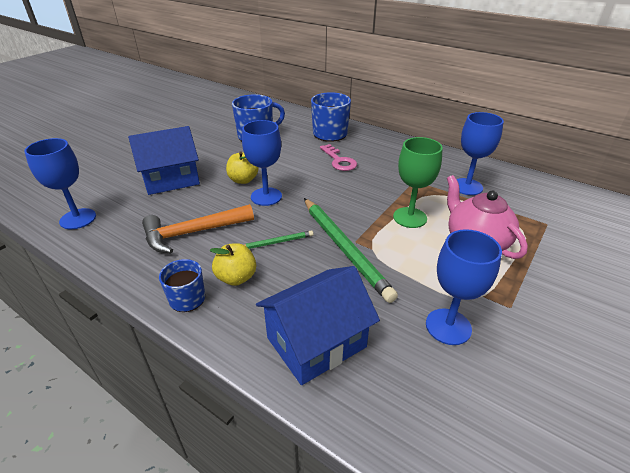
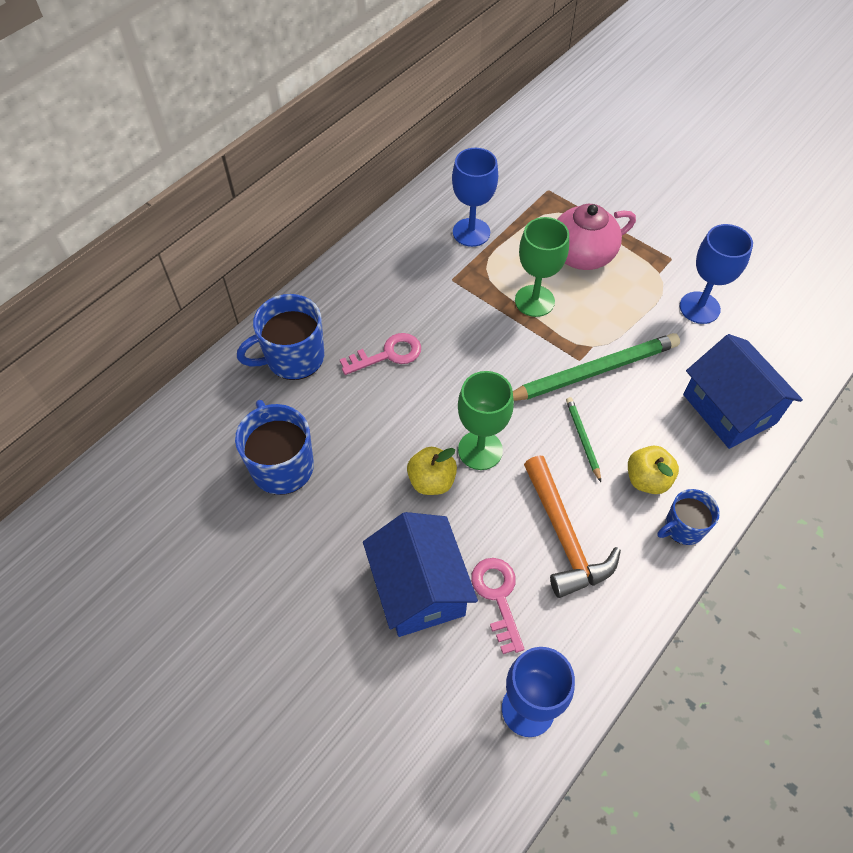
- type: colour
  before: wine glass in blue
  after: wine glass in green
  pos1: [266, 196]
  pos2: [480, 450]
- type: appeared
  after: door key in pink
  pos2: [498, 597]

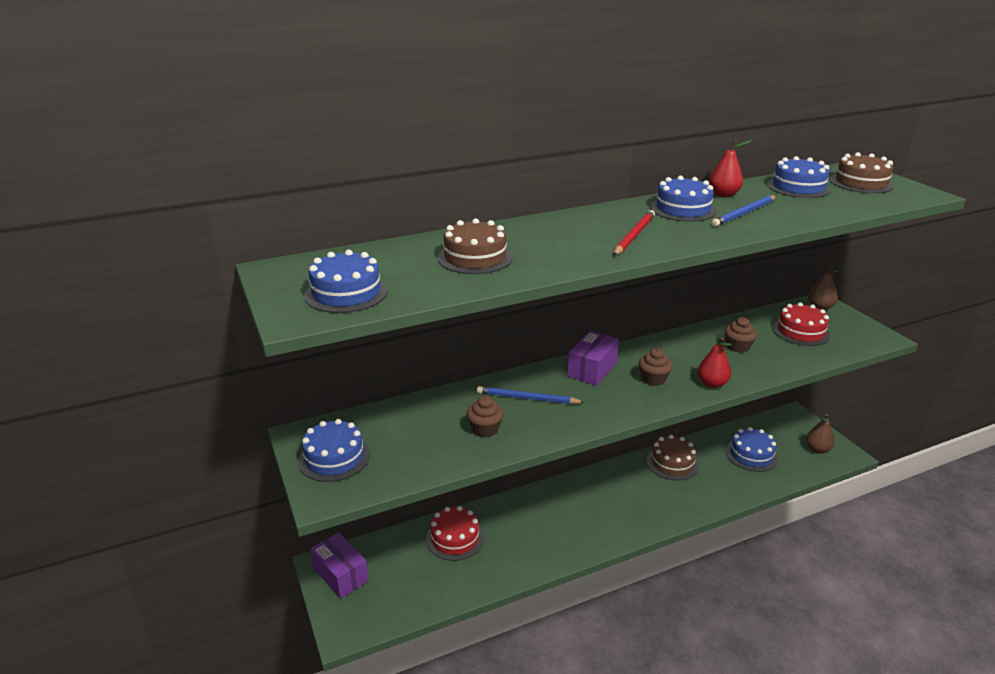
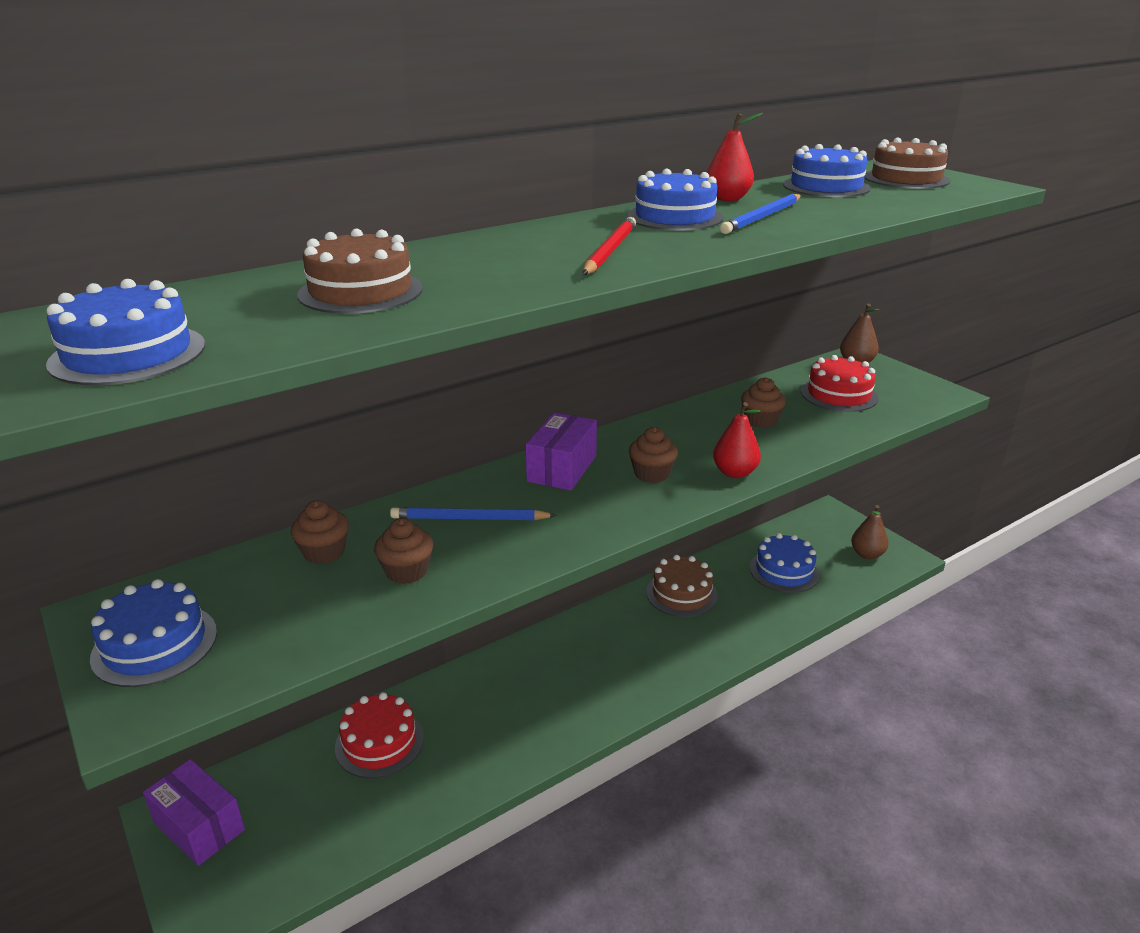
- type: appeared
  after: cupcake in russet
  pos2: [324, 552]

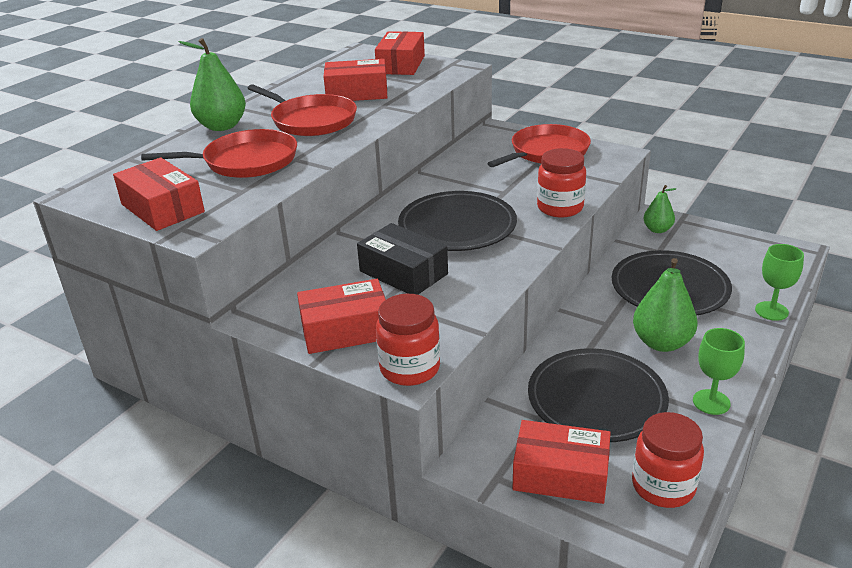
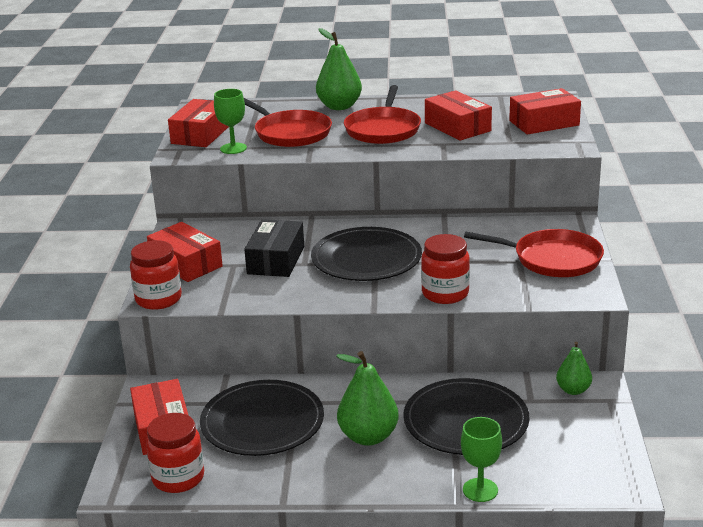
- type: relocated
  before: wine glass in green
  pos1: [711, 402]
  pos2: [233, 148]

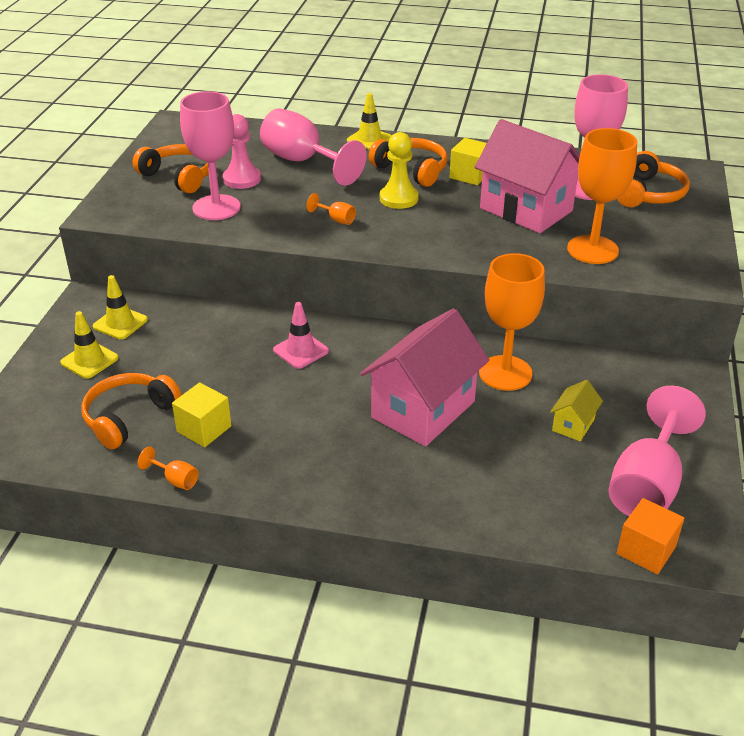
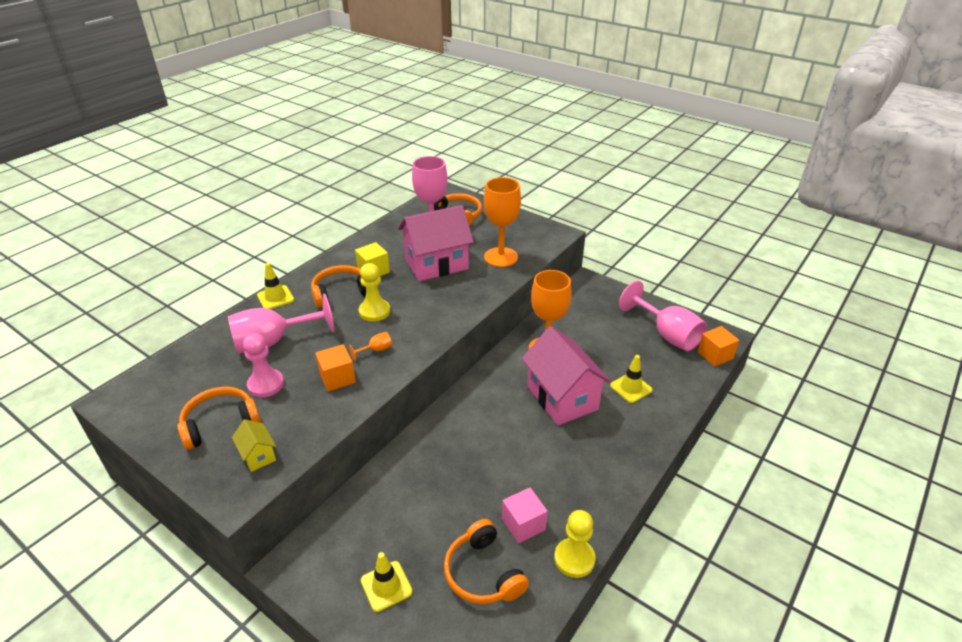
- type: relocated
  before: traffic cone in bright yellow
  pos1: [120, 323]
  pos2: [631, 388]
- type: exchanged
  before: wine glass in orange
  after: chess pawn in bright yellow
  pos1: [175, 480]
  pos2: [574, 559]
- type: colour
  before: block in bright yellow
  after: block in pink
  pos1: [204, 429]
  pos2: [523, 524]
- type: missing
  before: wine glass in pink
  pos1: [216, 207]
- type: missing
  before: traffic cone in pink
  pos1: [301, 350]
- type: relocated
  before: house in bright yellow
  pos1: [573, 425]
  pos2: [258, 455]
- type: appeared
  after: block in orange
  pos2: [337, 378]

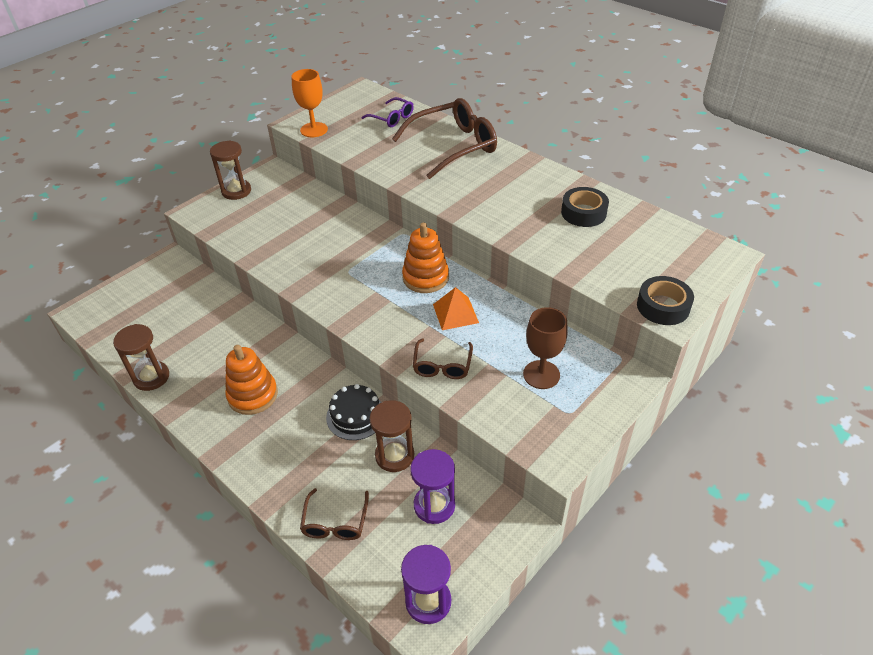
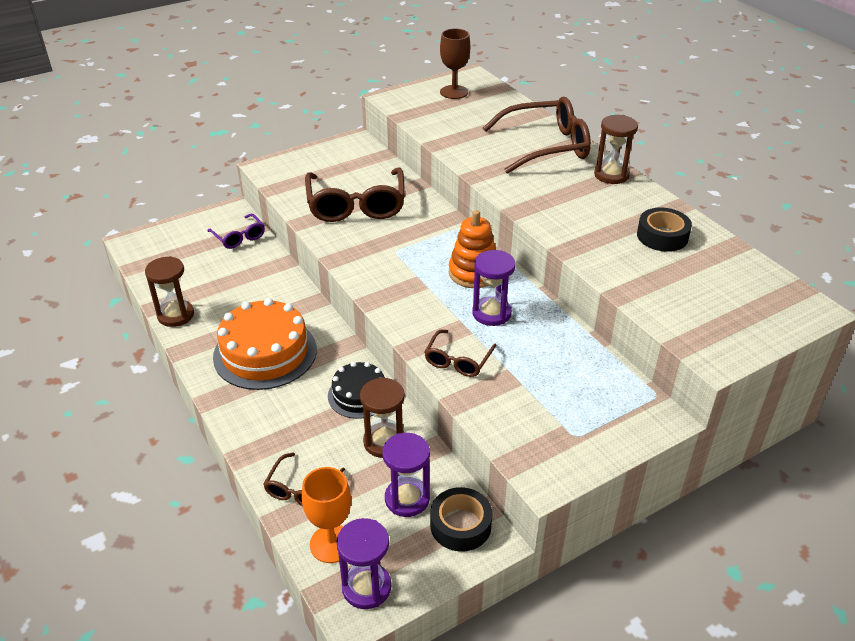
- type: relocated
  before: hourglass in russet
  pos1: [236, 191]
  pos2: [611, 175]
- type: exchanged
  before: stacking toy in orange
  after: layer cake in orange
  pos1: [253, 395]
  pos2: [265, 353]
- type: relocated
  before: wine glass in orange
  pos1: [314, 130]
  pos2: [332, 544]
- type: relocated
  before: eyeglasses in royal purple
  pos1: [392, 118]
  pos2: [239, 237]
- type: exchanged
  before: pyramid shape in orange
  after: hourglass in royal purple
  pos1: [455, 313]
  pos2: [491, 313]
- type: relocated
  before: wine glass in russet
  pos1: [541, 374]
  pos2: [454, 92]
- type: relocated
  before: tape in jet-black
  pos1: [663, 306]
  pos2: [460, 525]
- type: appeared
  after: eyeglasses in russet
  pos2: [356, 205]

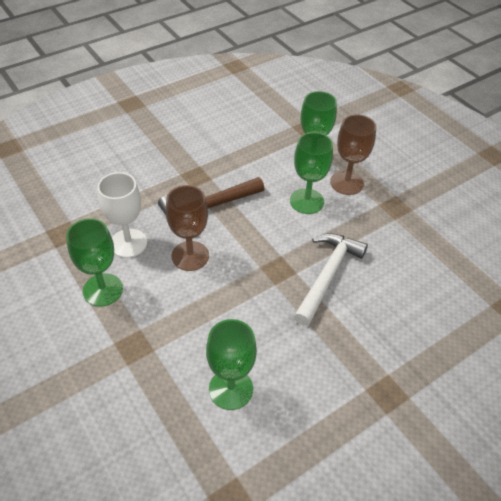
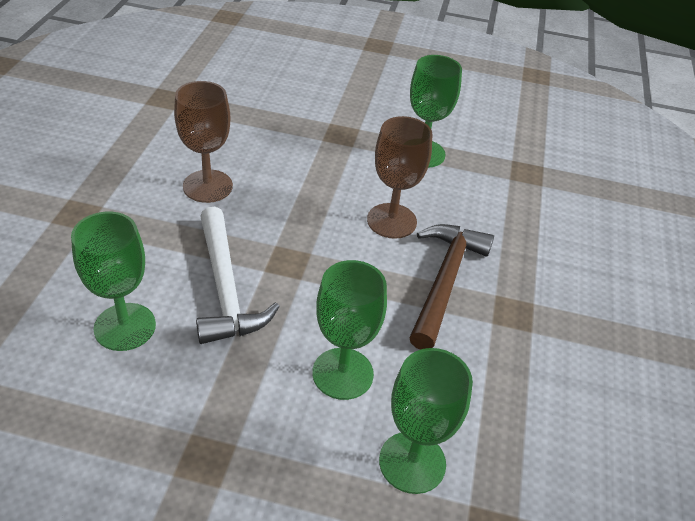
- type: missing
  before: wine glass in snow-white
  pos1: [128, 243]
- type: relocated
  before: wine glass in green
  pos1: [231, 389]
  pos2: [125, 327]
- type: relocated
  before: wine glass in russet
  pos1: [346, 183]
  pos2: [207, 186]

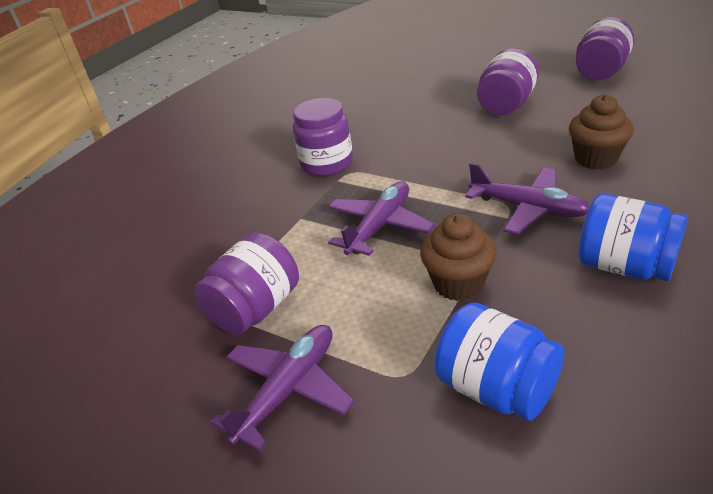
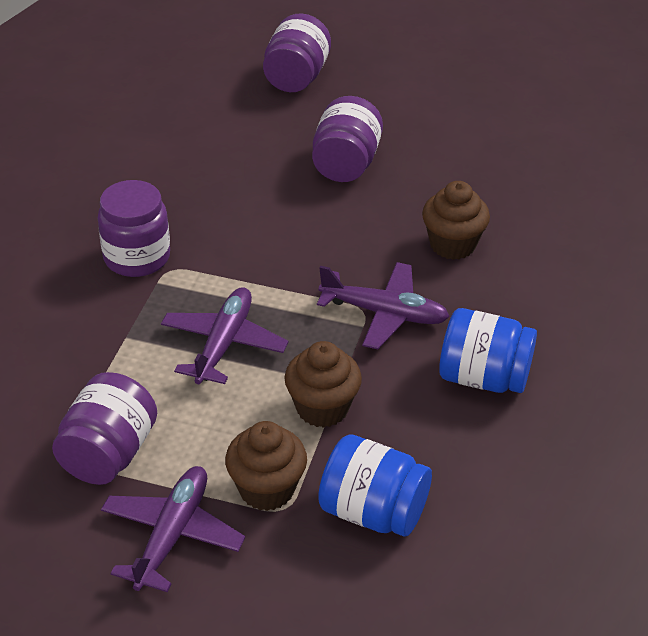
- type: relocated
  before: jam jar in royal purple
  pos1: [601, 72]
  pos2: [296, 77]
- type: appeared
  after: cupcake in russet
  pos2: [267, 489]

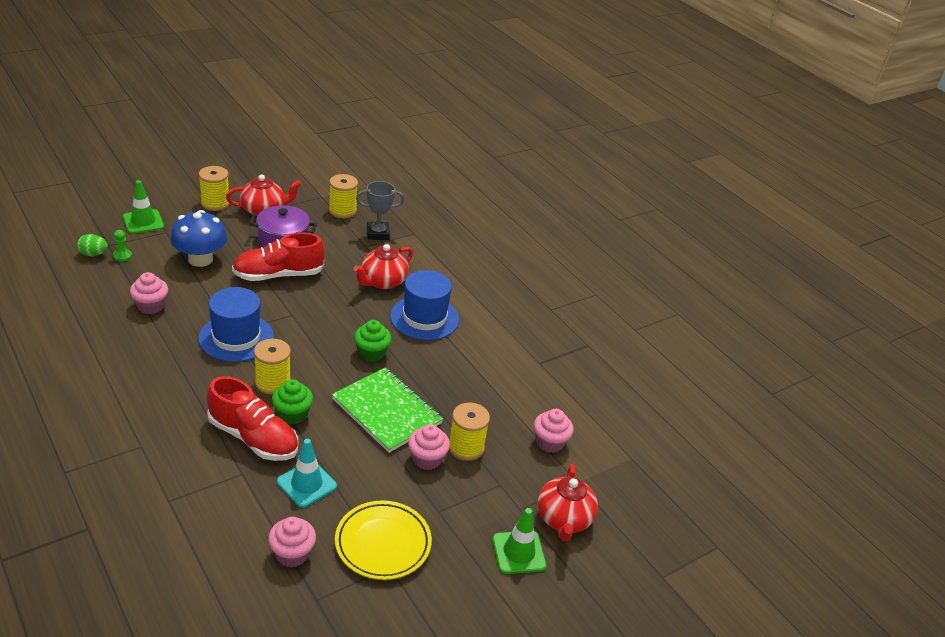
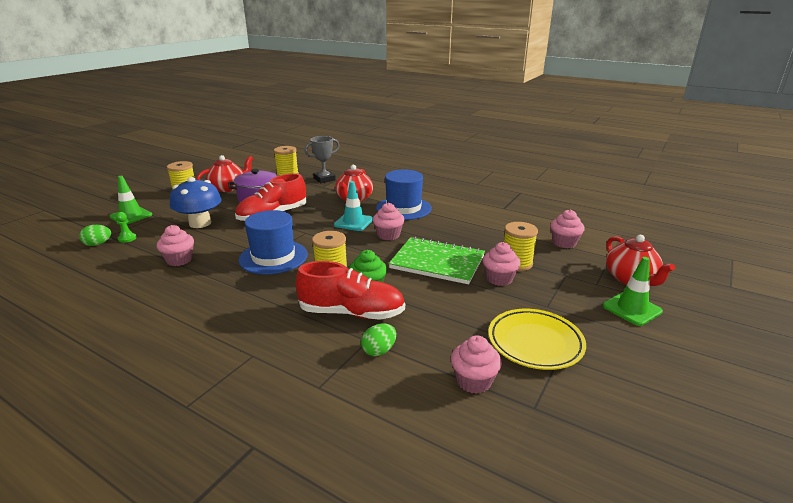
- type: relocated
  before: traffic cone in teal
  pos1: [306, 484]
  pos2: [353, 222]
- type: colour
  before: cupcake in green
  after: cupcake in pink
  pos1: [371, 353]
  pos2: [388, 235]
- type: appeared
  after: egg shape in green
  pos2: [379, 351]

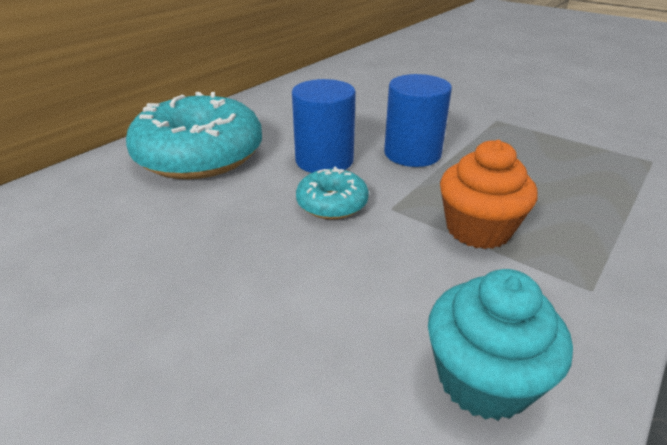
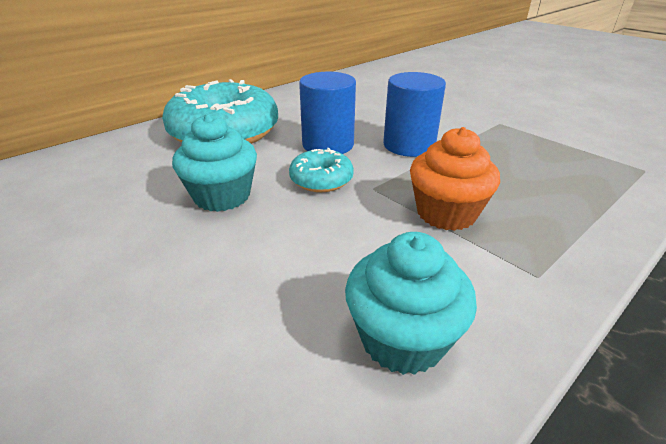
- type: appeared
  after: cupcake in teal
  pos2: [222, 196]

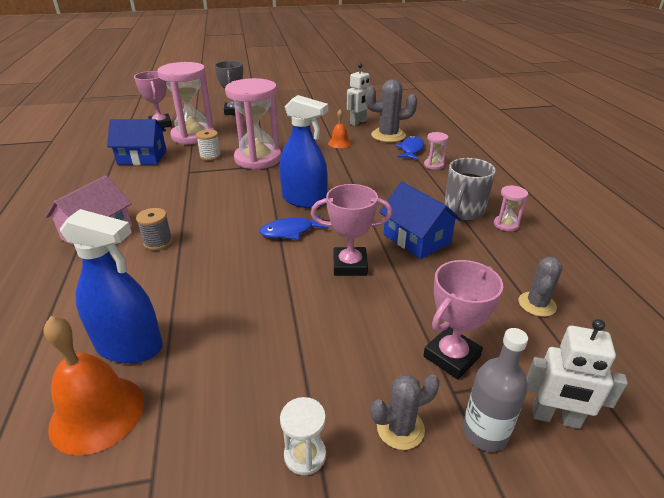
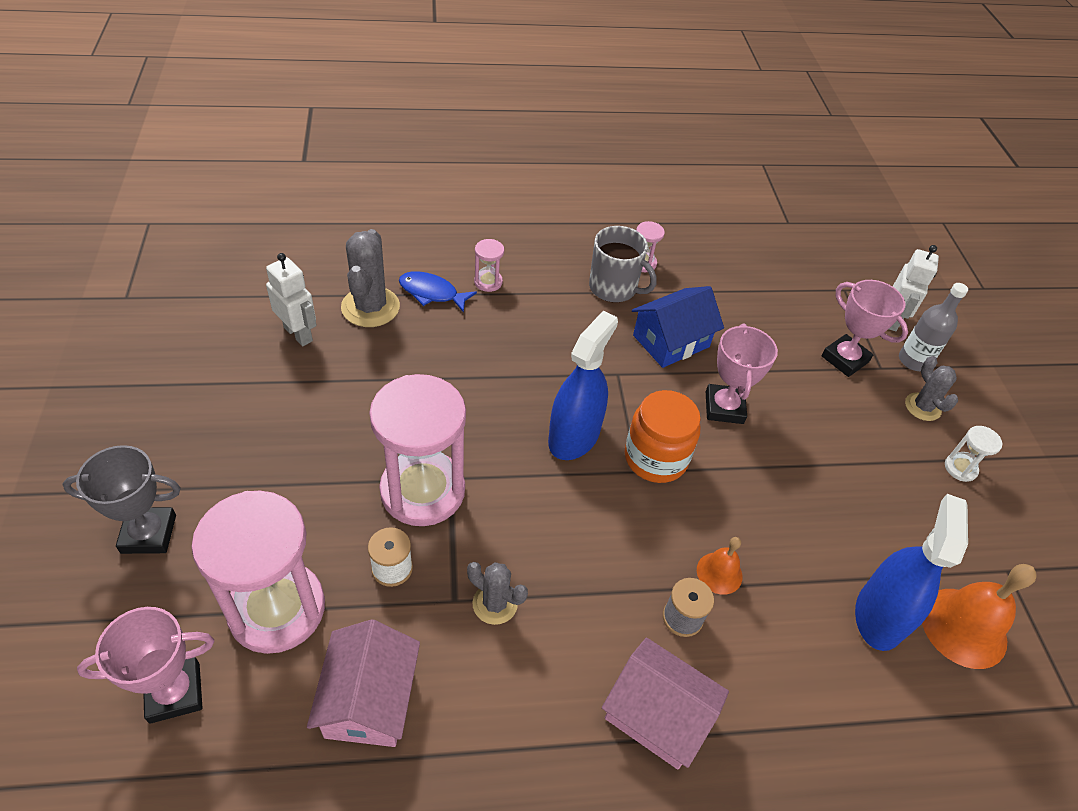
- type: colour
  before: house in blue
  after: house in pink
  pos1: [142, 157]
  pos2: [369, 699]
- type: exchanged
  before: fish figure in blue
  after: jam jar in orange
  pos1: [290, 232]
  pos2: [655, 458]
- type: relocated
  before: bell in orange
  pos1: [339, 143]
  pos2: [719, 573]
- type: relocated
  before: saguaro cactus in ash-grey
  pos1: [537, 304]
  pos2: [495, 603]

